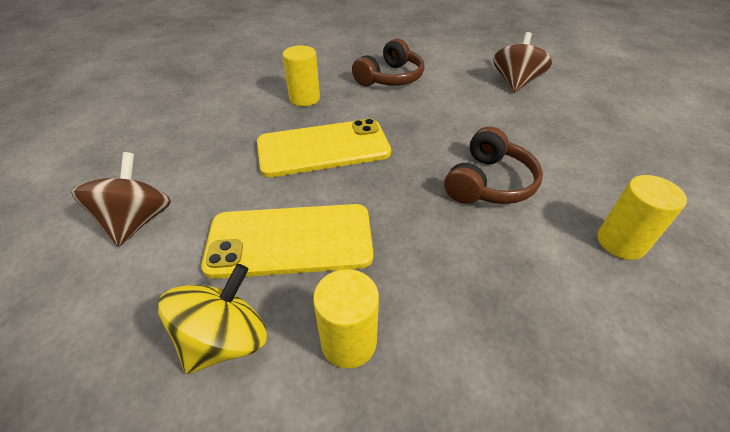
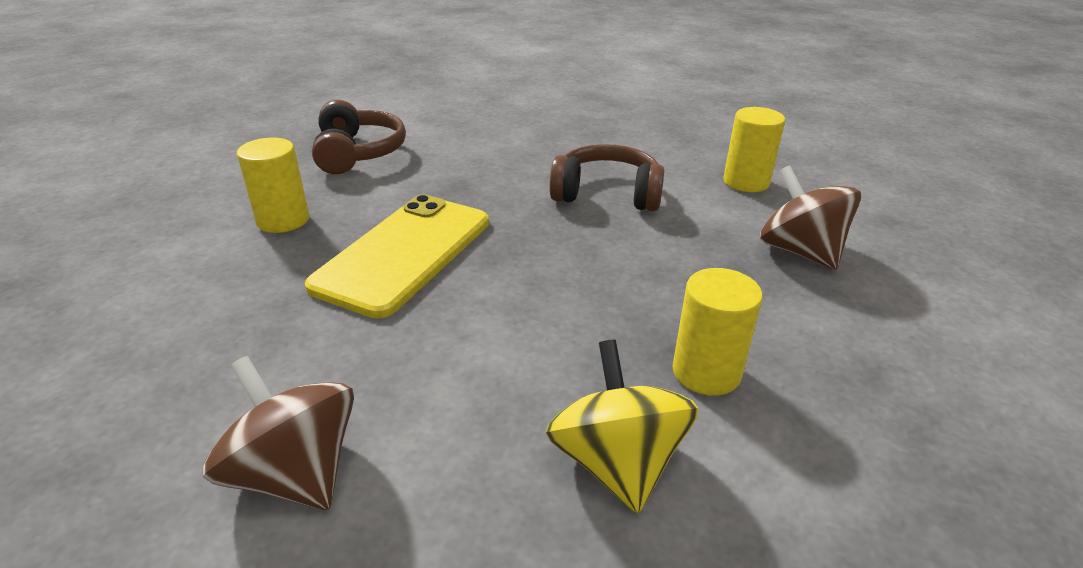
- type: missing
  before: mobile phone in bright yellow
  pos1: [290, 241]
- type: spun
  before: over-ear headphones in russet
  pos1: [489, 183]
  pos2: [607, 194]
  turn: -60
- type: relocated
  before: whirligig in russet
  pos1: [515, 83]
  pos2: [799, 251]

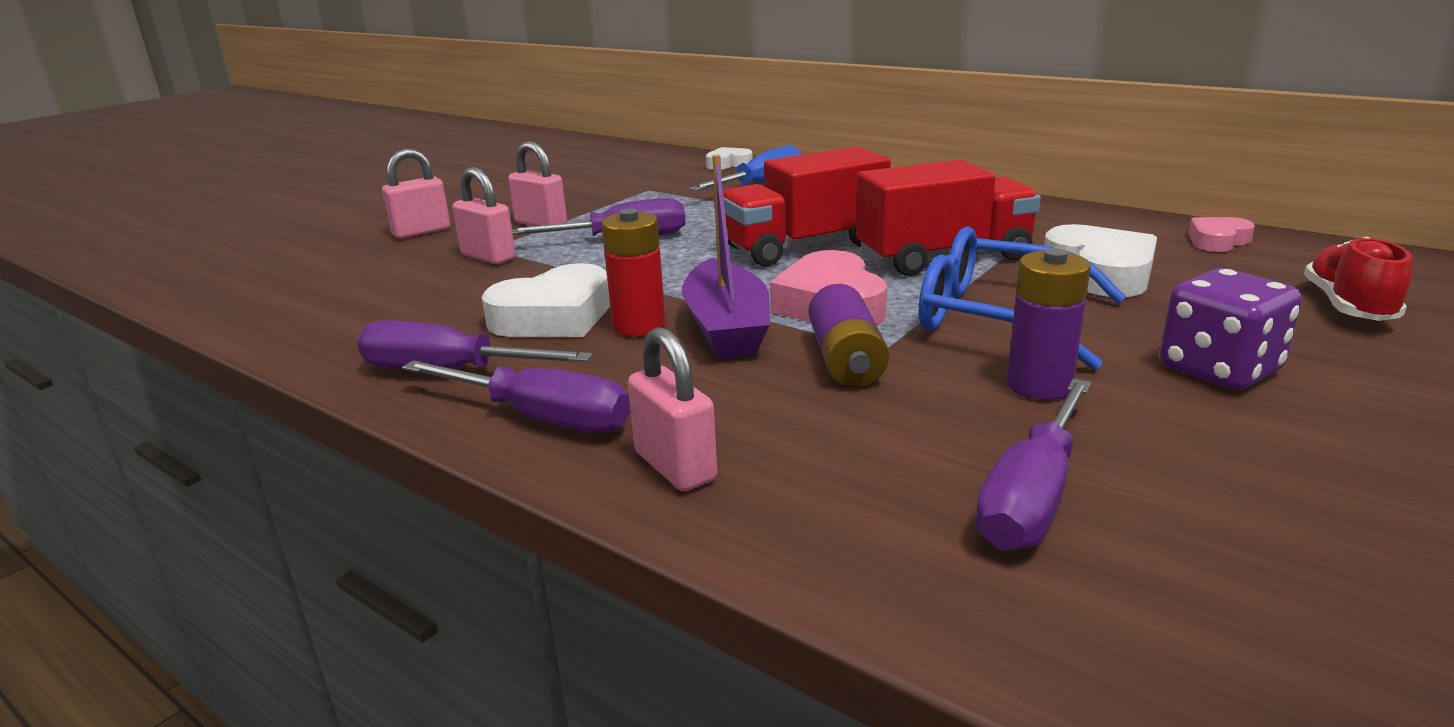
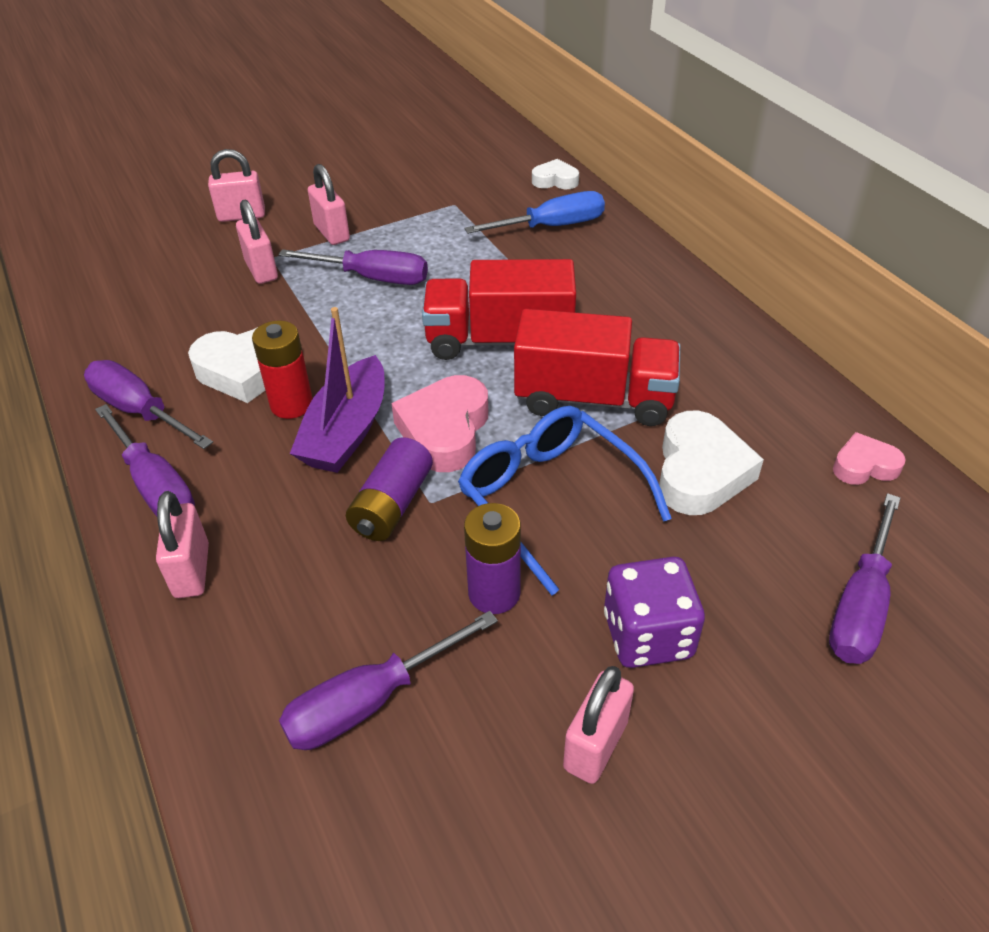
- type: exchanged
  before: lace-up shoe in red
  after: screwdriver in royal purple
  pos1: [1348, 307]
  pos2: [860, 606]
- type: appeared
  after: padlock in pink
  pos2: [595, 745]

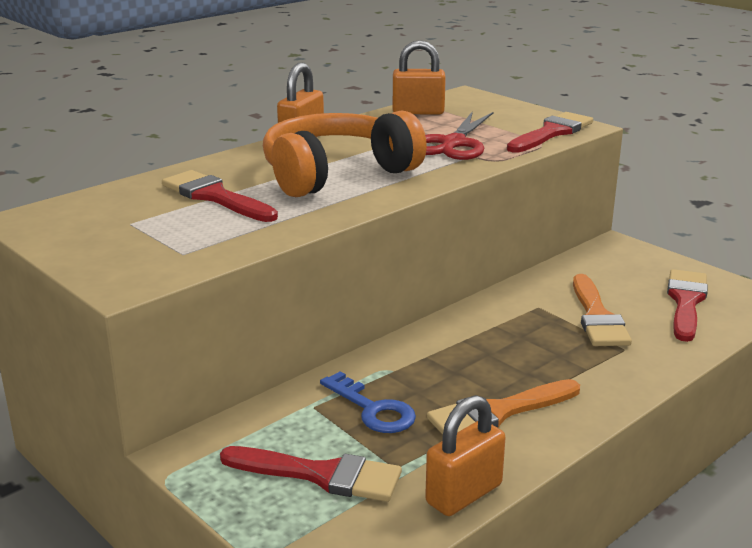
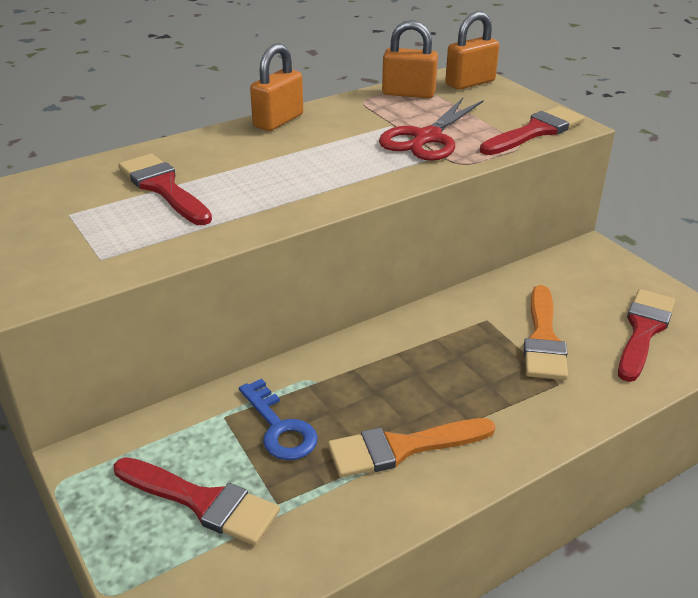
- type: missing
  before: over-ear headphones in orange
  pos1: [336, 173]
- type: relocated
  before: padlock in orange
  pos1: [464, 494]
  pos2: [470, 83]

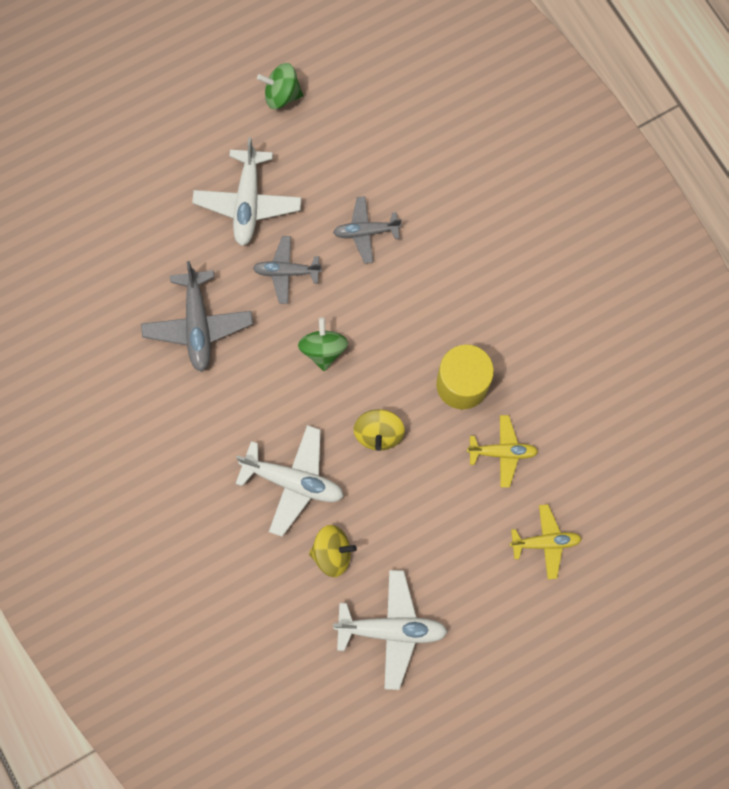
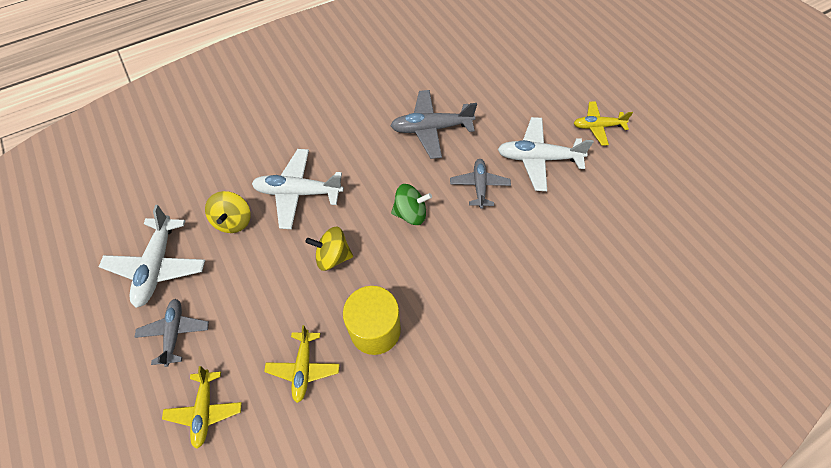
- type: spun
  before: toy plane in snow-white
  pos1: [293, 481]
  pos2: [298, 192]
  turn: 75
- type: missing
  before: whirligig in green
  pos1: [282, 95]
- type: relocated
  before: toy plane in ash-grey
  pos1: [366, 232]
  pos2: [175, 333]
- type: appeared
  after: toy plane in bright yellow
  pos2: [597, 126]

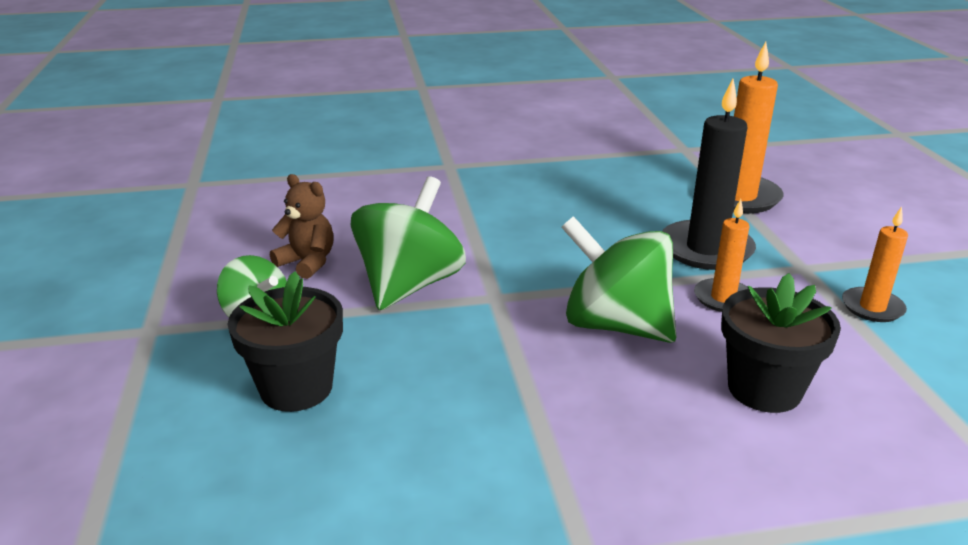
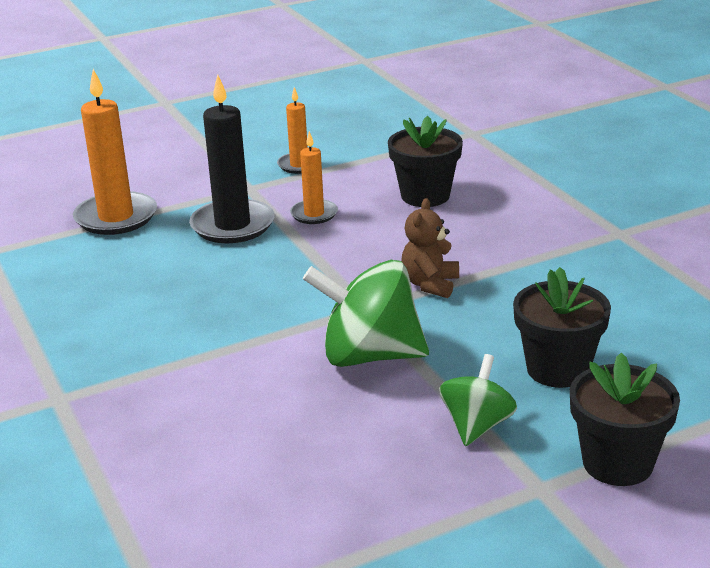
- type: relocated
  before: teddy in russet
  pos1: [307, 262]
  pos2: [430, 284]
- type: missing
  before: whirligig in green
  pos1: [615, 325]
- type: appeared
  after: plant pot in jet-black
  pos2: [617, 463]

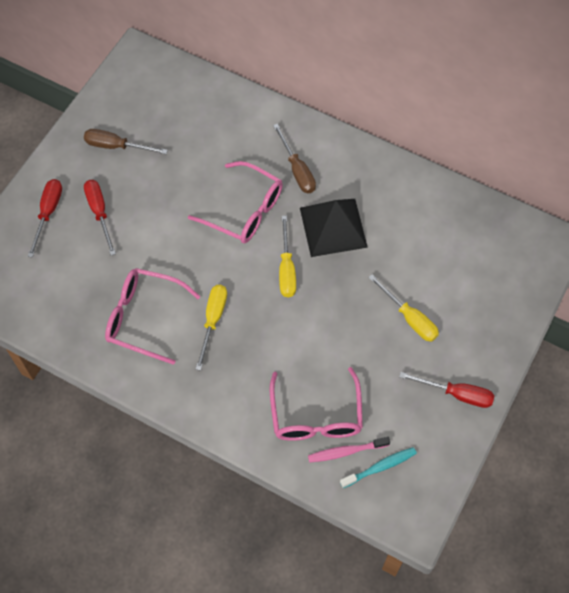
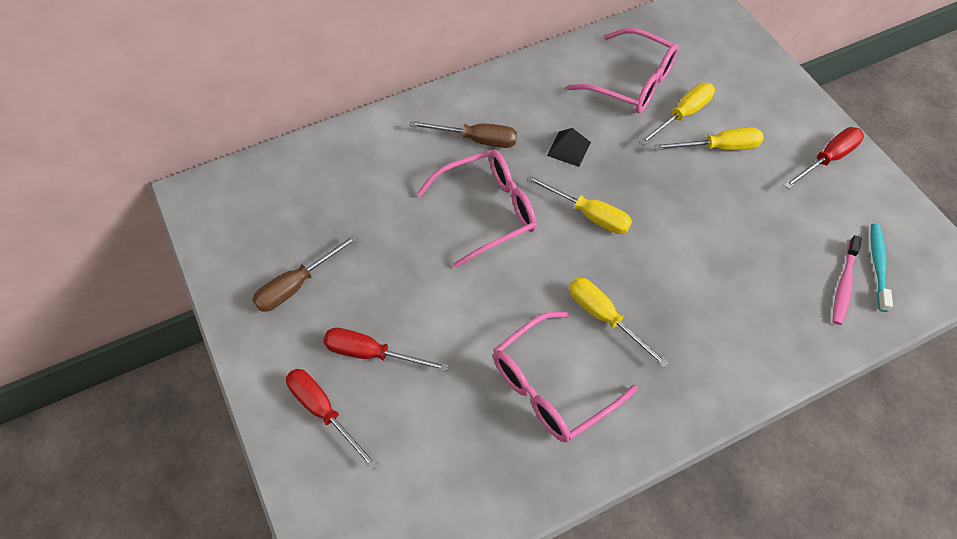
- type: relocated
  before: eyeglasses in pink
  pos1: [316, 416]
  pos2: [632, 82]
- type: size
  before: pyramid shape in jet-black
  pos1: [333, 227]
  pos2: [568, 148]
  scale: 0.49
- type: appeared
  after: screwdriver in bright yellow
  pos2: [683, 115]

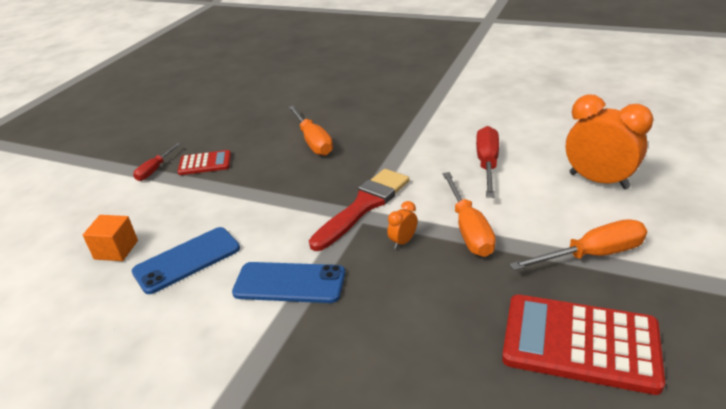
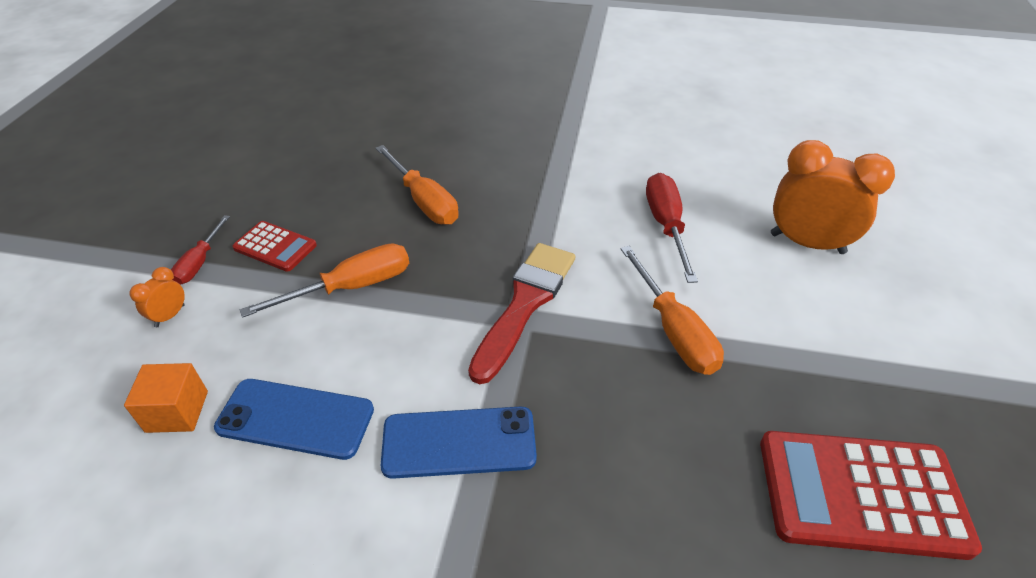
- type: spun
  before: mobile phone in blue
  pos1: [187, 260]
  pos2: [295, 419]
  turn: 60
- type: spun
  before: adding machine in red
  pos1: [205, 163]
  pos2: [275, 247]
  turn: 45
- type: relocated
  before: alarm clock in orange
  pos1: [403, 241]
  pos2: [170, 316]
- type: relocated
  before: screwdriver in orange
  pos1: [592, 255]
  pos2: [351, 287]

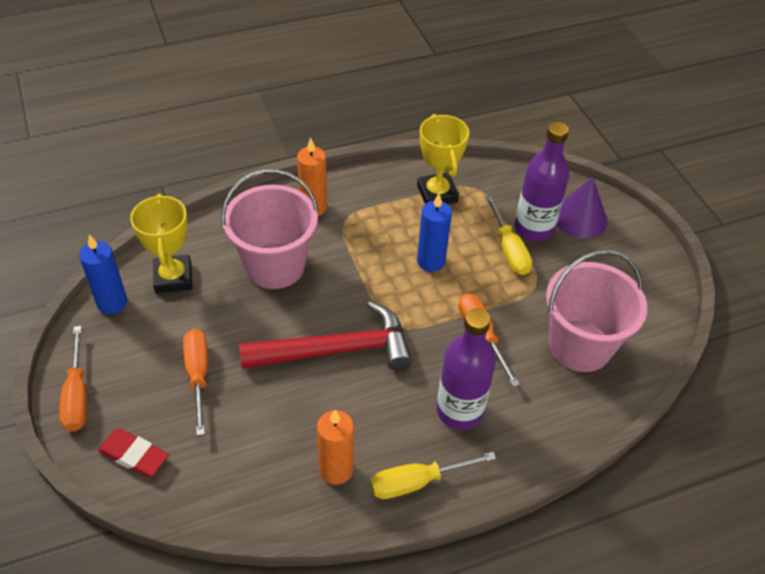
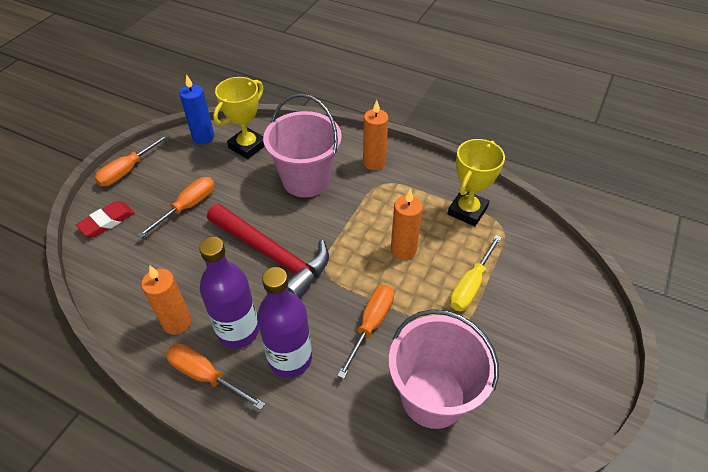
- type: spun
  before: eraser in red
  pos1: [134, 455]
  pos2: [107, 221]
  turn: 60
- type: colour
  before: screwdriver in bright yellow
  after: screwdriver in orange
  pos1: [417, 482]
  pos2: [205, 376]
- type: colour
  before: candle in blue
  after: candle in orange
  pos1: [431, 261]
  pos2: [403, 250]
- type: relocated
  before: bottle in royal purple
  pos1: [533, 228]
  pos2: [238, 331]
- type: missing
  before: cone shape in royal purple
  pos1: [580, 218]

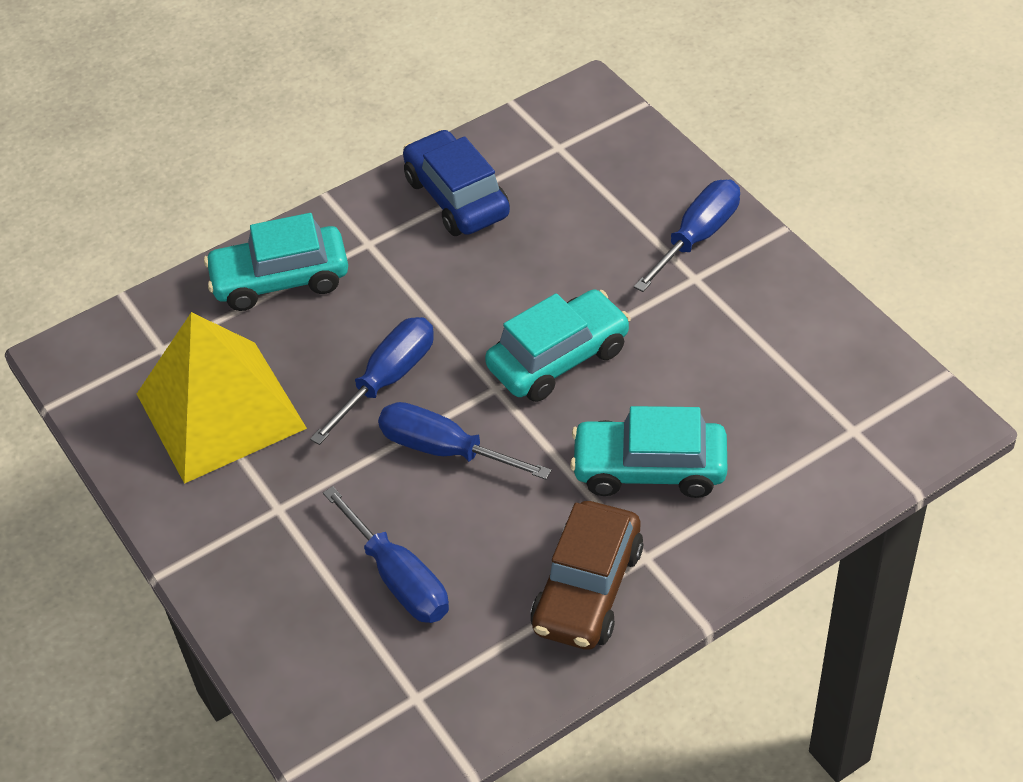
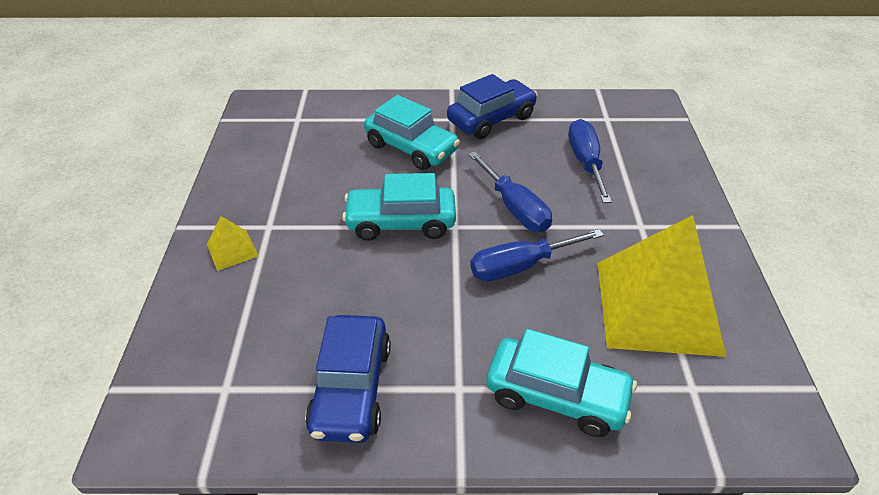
- type: colour
  before: car in russet
  after: car in blue
  pos1: [587, 589]
  pos2: [491, 119]
- type: exchanged
  before: screwdriver in blue
  after: pyramid shape in bright yellow
  pos1: [697, 237]
  pos2: [232, 250]

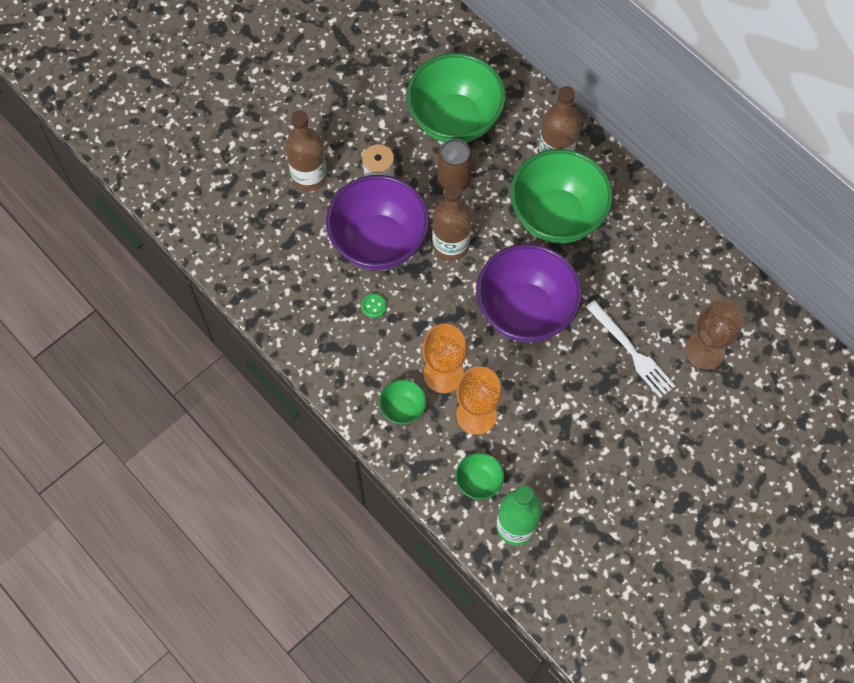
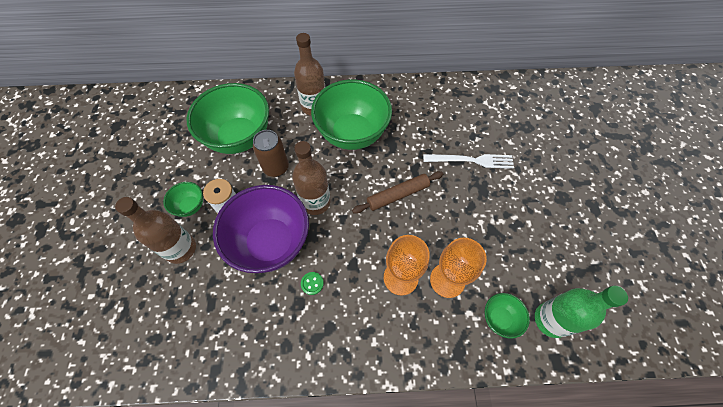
- type: relocated
  before: bowl in green
  pos1: [403, 409]
  pos2: [190, 206]
- type: exchanged
  before: bowl in royal purple
  after: rolling pin in russet
  pos1: [525, 311]
  pos2: [398, 195]
- type: missing
  before: wine glass in russet
  pos1: [704, 350]

